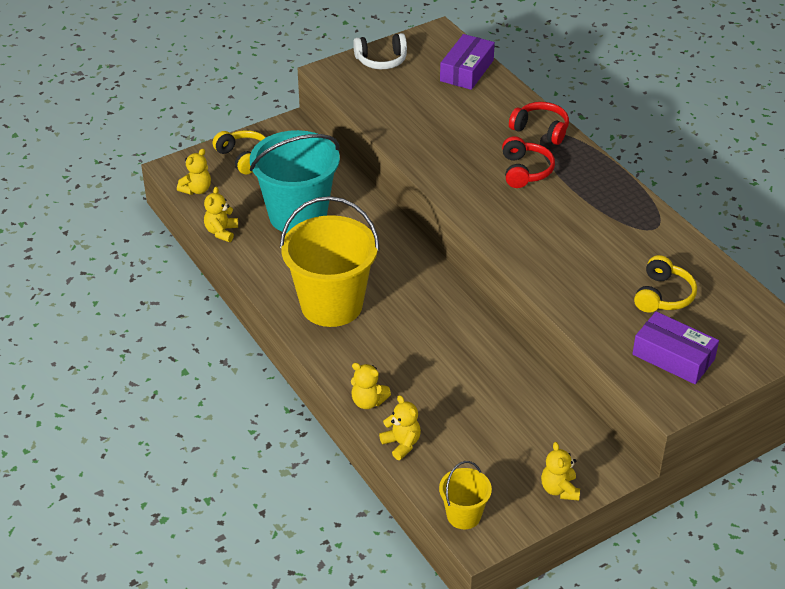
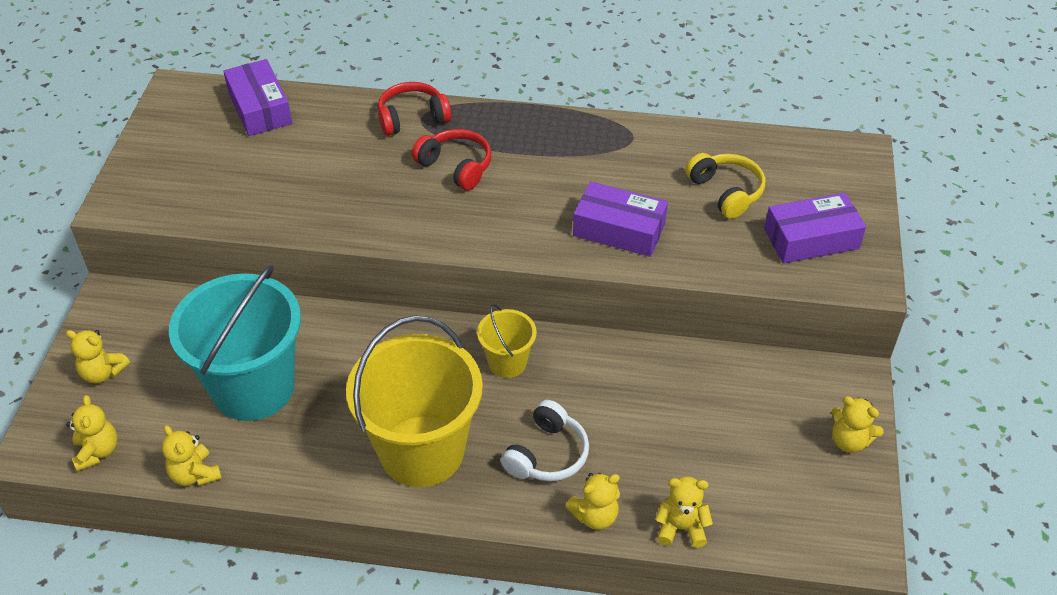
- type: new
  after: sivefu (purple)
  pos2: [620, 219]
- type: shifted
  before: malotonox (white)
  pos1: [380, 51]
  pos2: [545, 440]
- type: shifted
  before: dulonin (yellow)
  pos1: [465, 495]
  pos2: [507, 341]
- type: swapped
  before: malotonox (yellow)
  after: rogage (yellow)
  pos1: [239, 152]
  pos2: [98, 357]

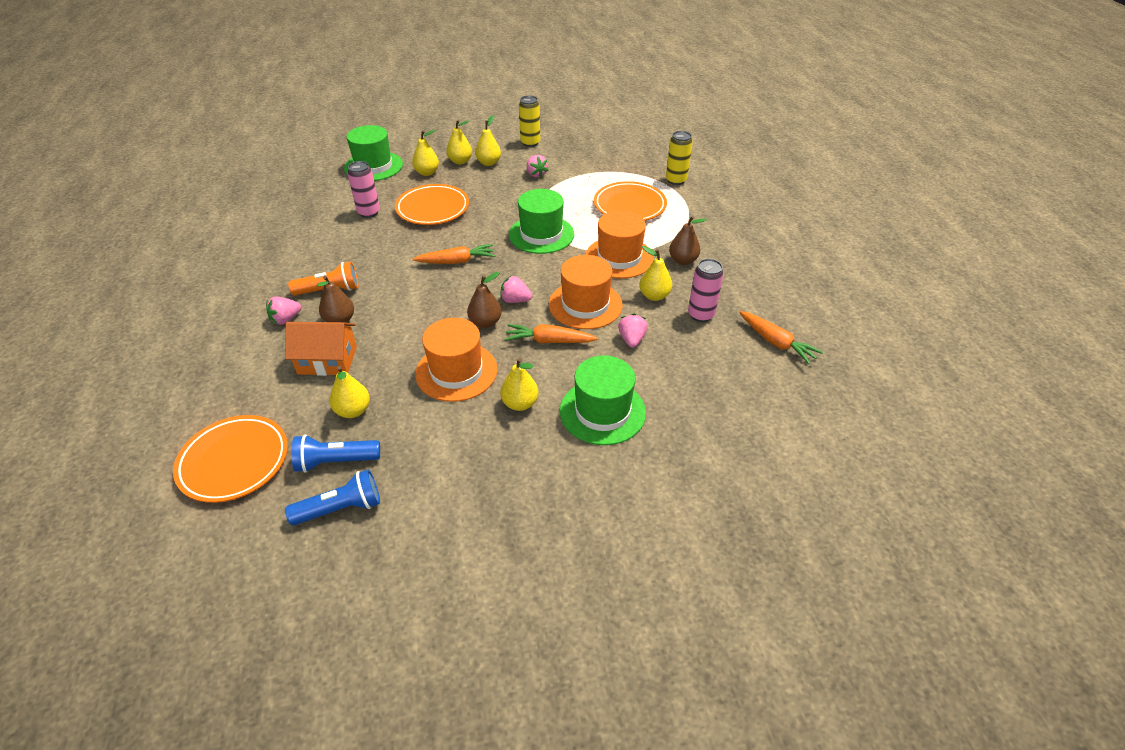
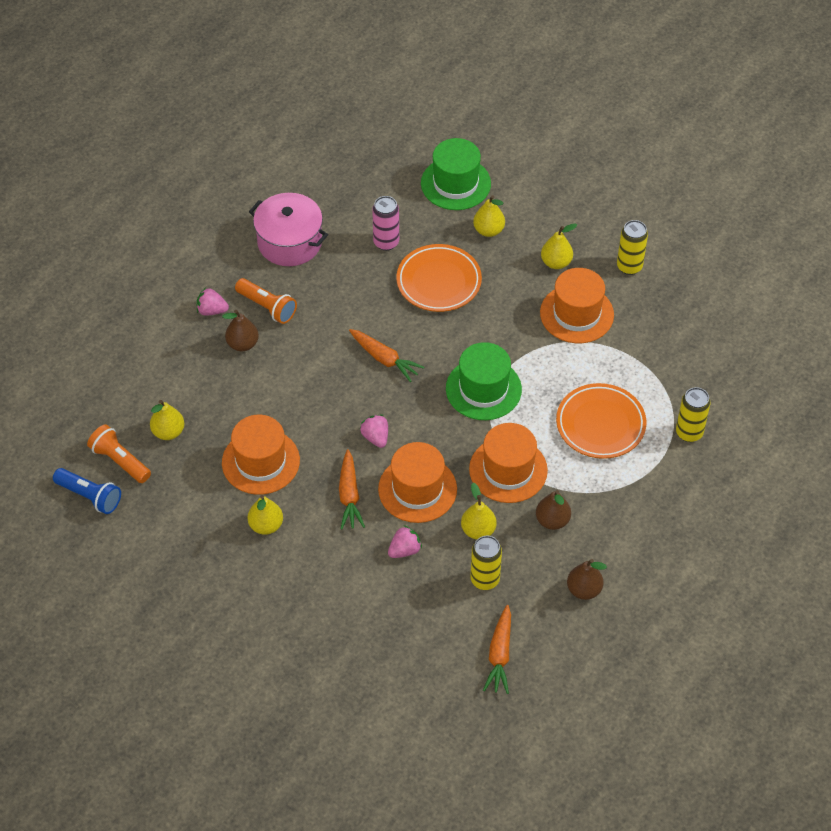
- type: gone
  before: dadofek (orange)
  pos1: [230, 459]
- type: gone
  before: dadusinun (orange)
  pos1: [321, 349]
- type: gone
  before: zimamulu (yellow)
  pos1: [459, 142]
- type: gone
  before: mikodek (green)
  pos1: [603, 400]
- type: new
  after: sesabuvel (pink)
  pos2: [288, 229]
- type: shifted
  before: zimamulu (brown)
  pos1: [484, 300]
  pos2: [587, 579]
- type: swapped
  before: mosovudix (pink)
  after: mikodek (orange)
  pos1: [537, 166]
  pos2: [577, 305]
- type: repainted
  before: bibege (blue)
  after: bibege (orange)
  pos1: [335, 453]
  pos2: [119, 453]
- type: repainted
  before: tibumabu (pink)
  after: tibumabu (yellow)
  pos1: [706, 290]
  pos2: [486, 563]
- type: rotated
  before: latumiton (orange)
  pos1: [551, 333]
  pos2: [352, 489]
  turn: -150

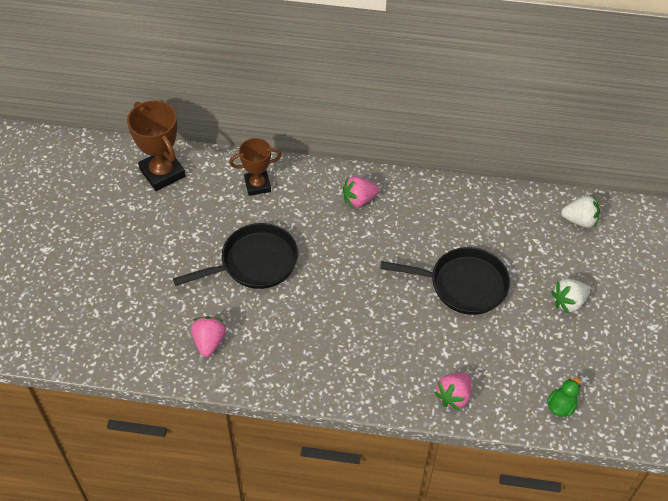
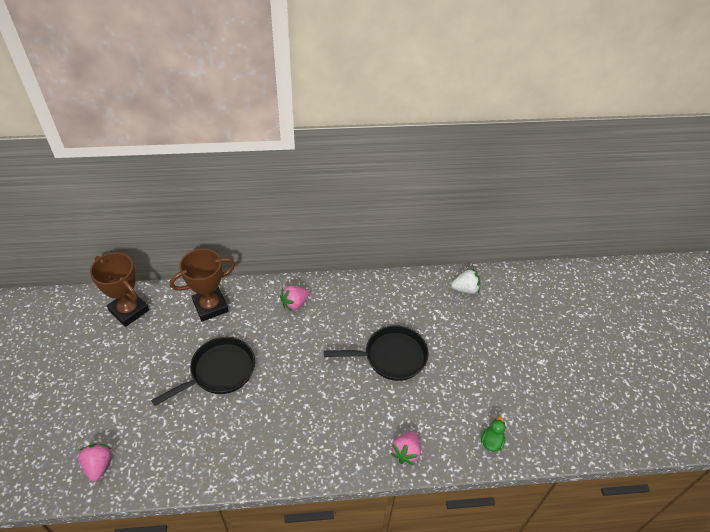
- type: gone
  before: mosovudix (white)
  pos1: [570, 296]
- type: shifted
  before: mosovudix (pink)
  pos1: [208, 336]
  pos2: [94, 463]
- type: scaled
  before: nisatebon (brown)
  pos1: [255, 167]
  pos2: [202, 285]
  scale: 1.51

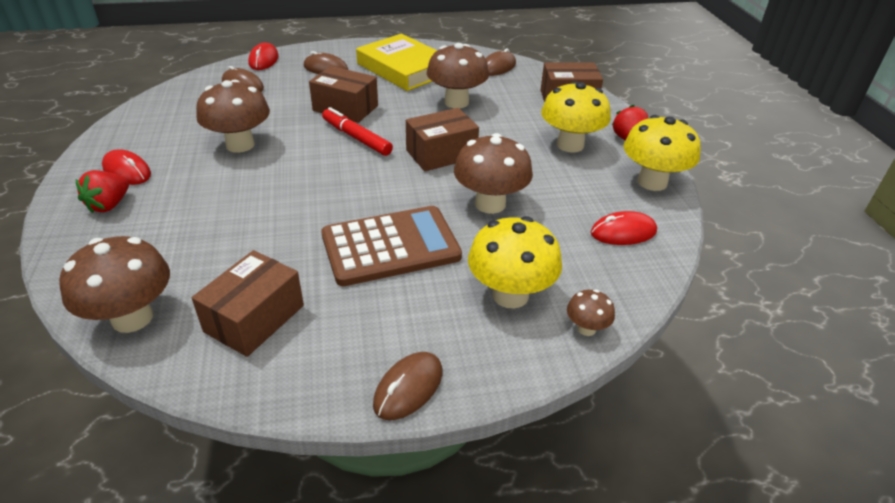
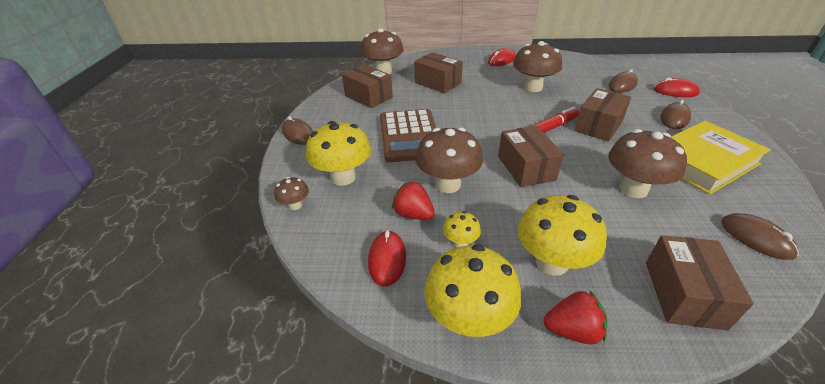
- type: new
  after: sivefu (brown)
  pos2: [438, 72]
- type: new
  after: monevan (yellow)
  pos2: [462, 229]
- type: shifted
  before: mosovudix (red)
  pos1: [102, 191]
  pos2: [413, 200]

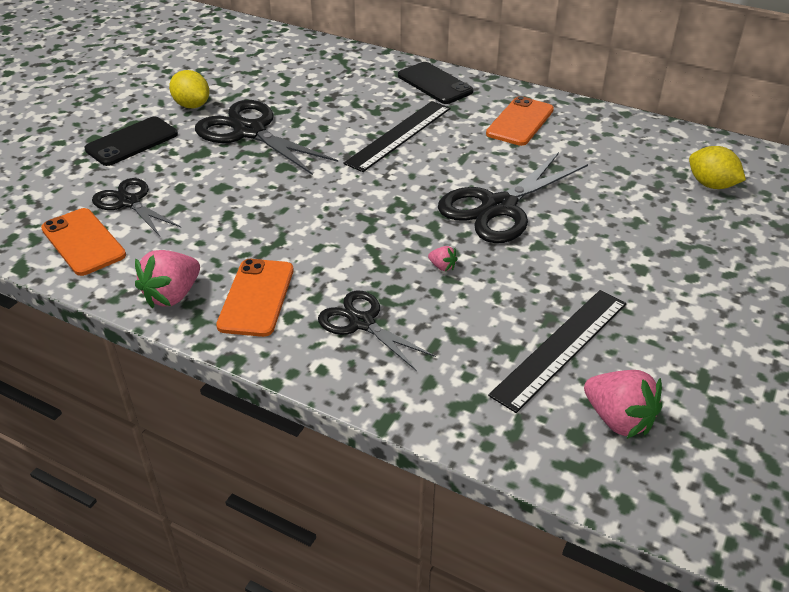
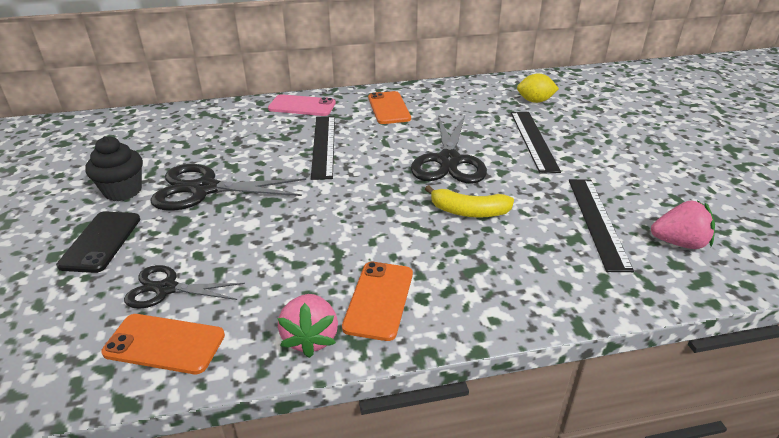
- type: gone
  before: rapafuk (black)
  pos1: [377, 330]
- type: new
  after: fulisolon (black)
  pos2: [536, 143]
- type: swapped
  before: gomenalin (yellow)
  after: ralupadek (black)
  pos1: [189, 89]
  pos2: [114, 168]
- type: swapped
  before: mosovudix (pink)
  after: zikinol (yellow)
  pos1: [443, 258]
  pos2: [469, 201]
- type: repainted
  before: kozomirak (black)
  after: kozomirak (pink)
  pos1: [435, 83]
  pos2: [302, 105]
- type: rotated
  before: kozomirak (orange)
  pos1: [255, 298]
  pos2: [377, 301]
  turn: 45

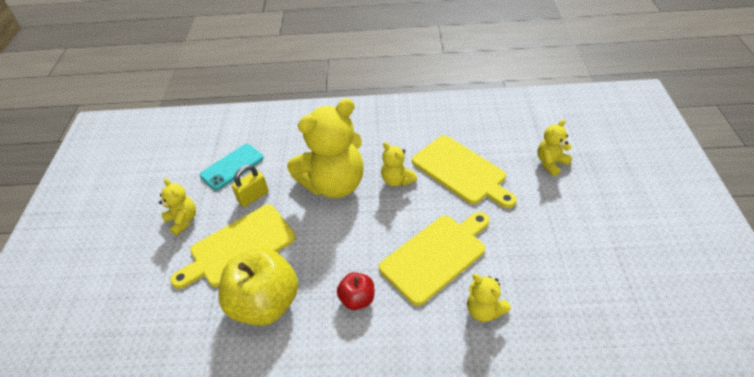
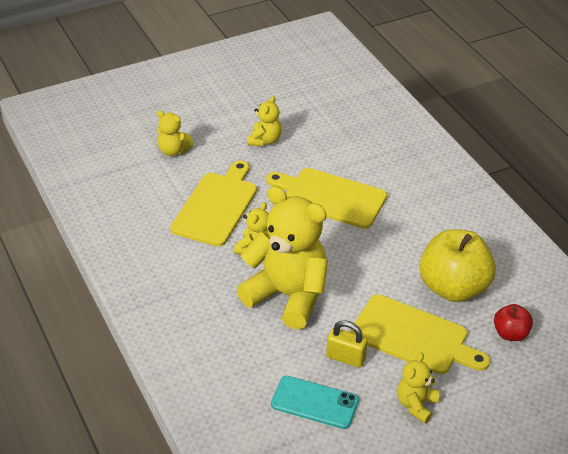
- type: shifted
  before: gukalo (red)
  pos1: [355, 291]
  pos2: [513, 322]
- type: shifted
  before: rogage (yellow)
  pos1: [489, 298]
  pos2: [265, 121]

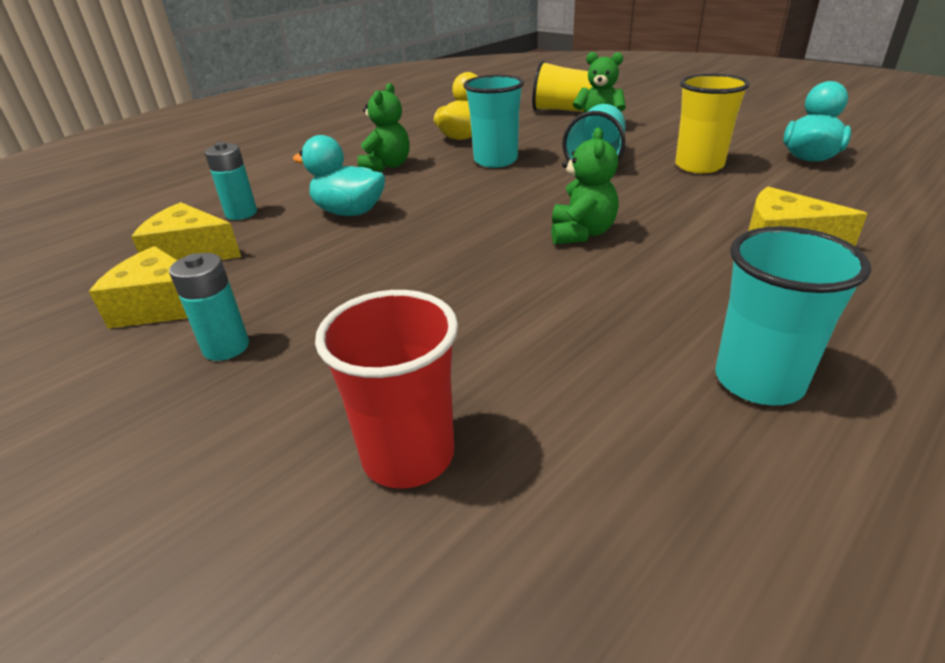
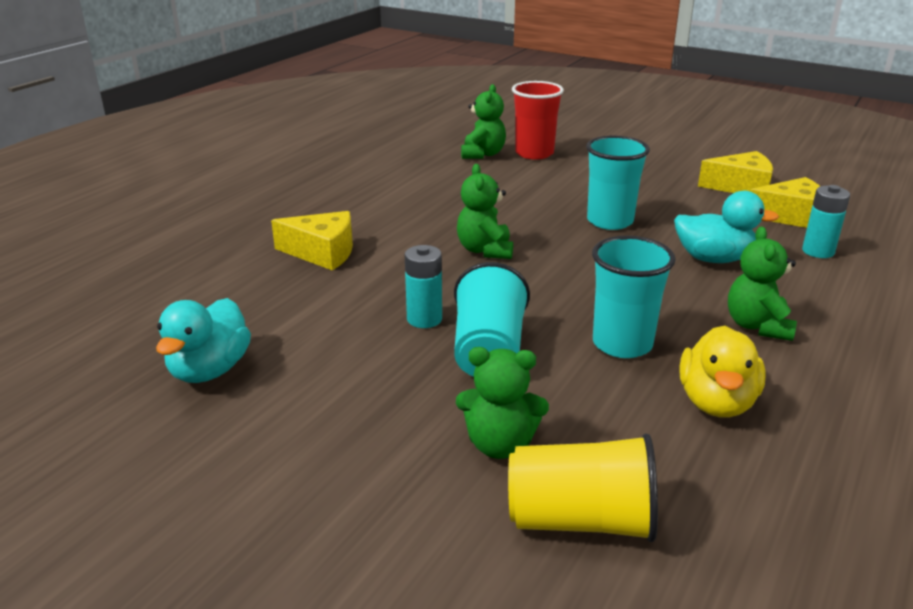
- type: gone
  before: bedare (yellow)
  pos1: [712, 123]
- type: new
  after: rogage (green)
  pos2: [483, 121]
- type: shifted
  before: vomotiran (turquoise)
  pos1: [209, 307]
  pos2: [423, 286]
- type: shifted
  before: bedare (turquoise)
  pos1: [793, 315]
  pos2: [618, 183]

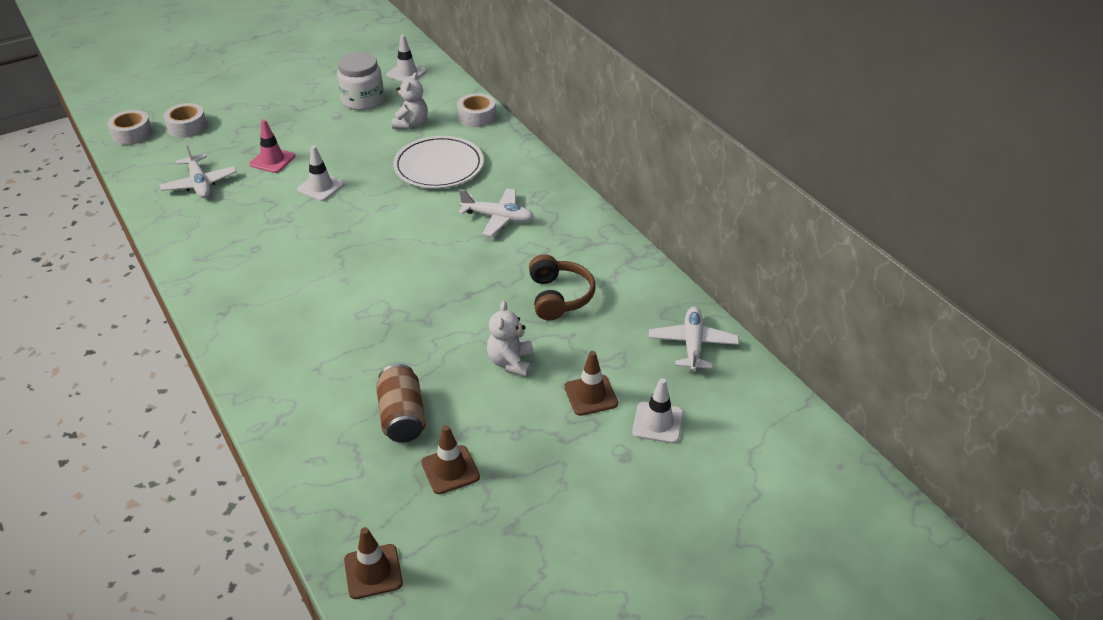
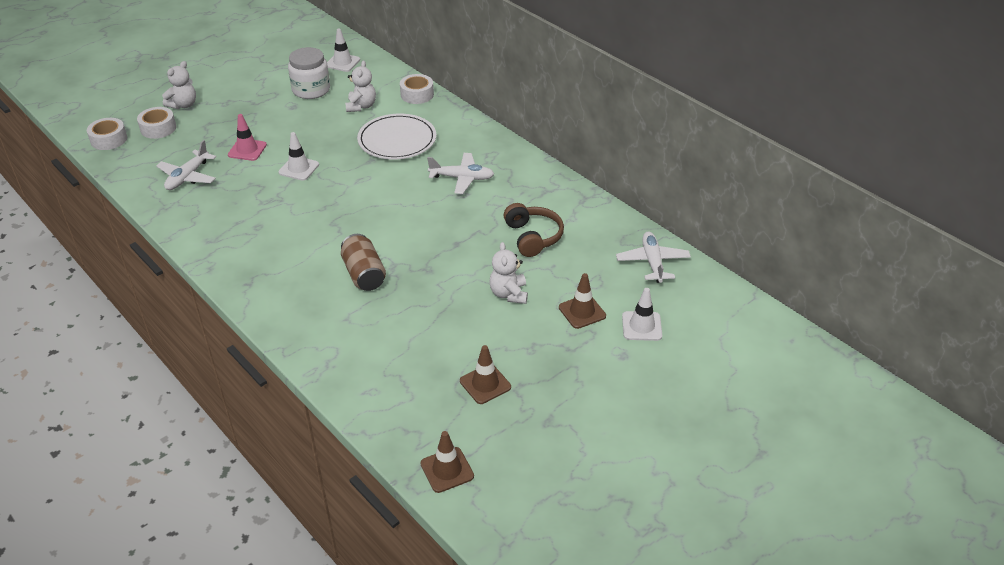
- type: new
  after: rogage (white)
  pos2: [179, 85]
- type: shifted
  before: tibumabu (brown)
  pos1: [401, 403]
  pos2: [363, 262]
- type: rotated
  before: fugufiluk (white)
  pos1: [198, 170]
  pos2: [186, 165]
  turn: 60

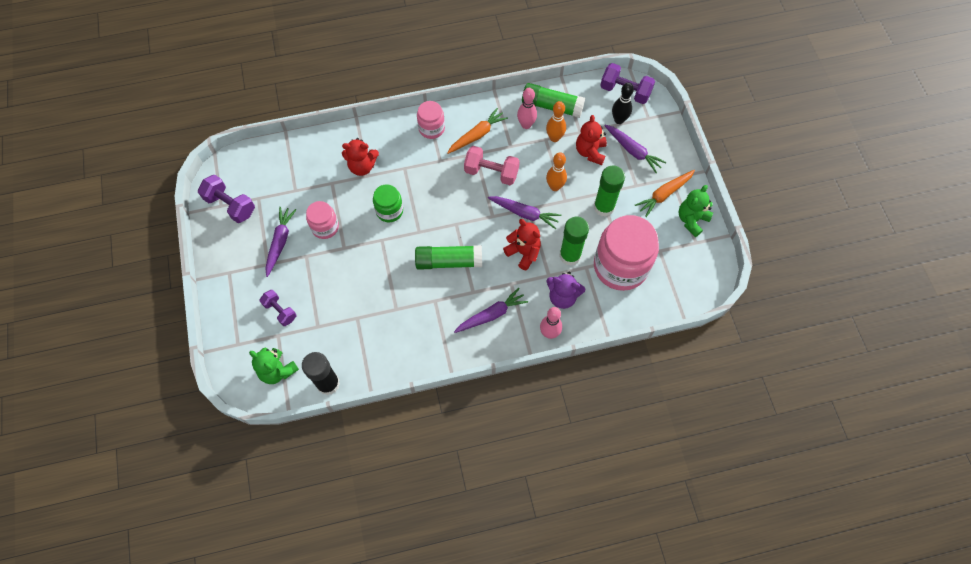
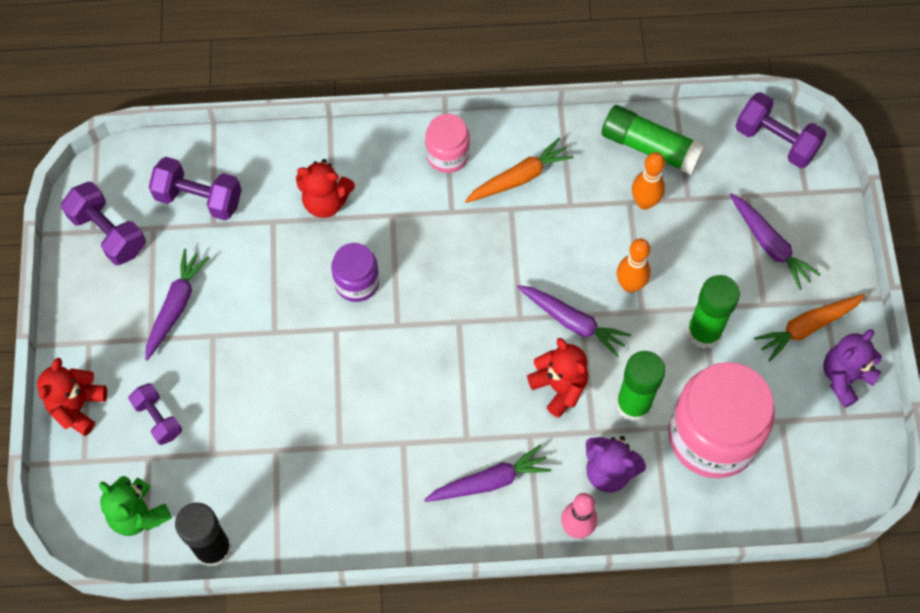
- type: gone
  before: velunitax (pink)
  pos1: [322, 220]
- type: gone
  before: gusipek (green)
  pos1: [448, 257]
- type: gone
  before: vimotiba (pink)
  pos1: [492, 165]
- type: gone
  before: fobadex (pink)
  pos1: [527, 108]
- type: gone
  before: fobadex (black)
  pos1: [623, 103]
- type: new
  after: vimotiba (purple)
  pos2: [195, 188]
- type: shifted
  before: rogage (red)
  pos1: [591, 140]
  pos2: [72, 397]
- type: repainted
  before: velunitax (green)
  after: velunitax (purple)
  pos1: [388, 203]
  pos2: [355, 272]
- type: repainted
  before: rogage (green)
  after: rogage (purple)
  pos1: [696, 211]
  pos2: [853, 368]

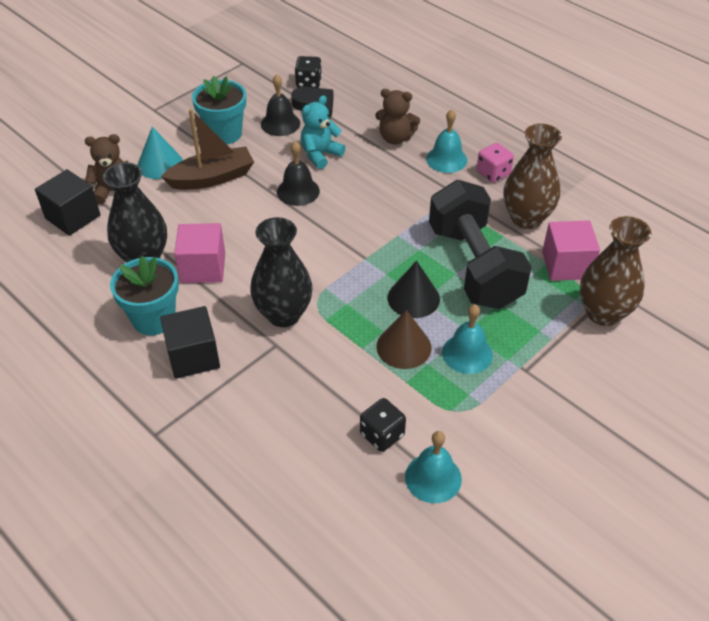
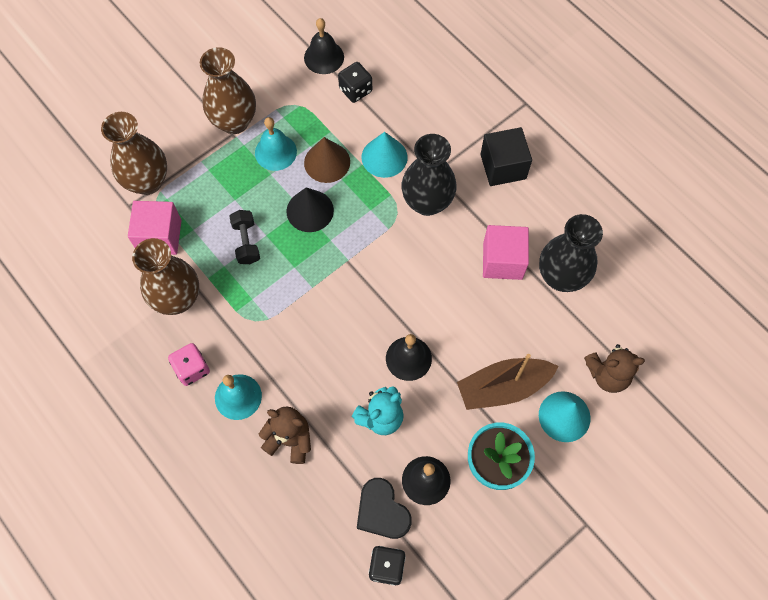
- type: gone
  before: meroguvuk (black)
  pos1: [68, 202]
- type: gone
  before: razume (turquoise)
  pos1: [144, 295]
- type: new
  after: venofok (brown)
  pos2: [228, 90]
- type: new
  after: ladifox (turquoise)
  pos2: [385, 155]
- type: repainted
  before: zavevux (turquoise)
  after: zavevux (black)
  pos1: [433, 467]
  pos2: [324, 46]
- type: scaled
  before: vimotiba (black)
  pos1: [480, 244]
  pos2: [244, 237]
  scale: 0.41

